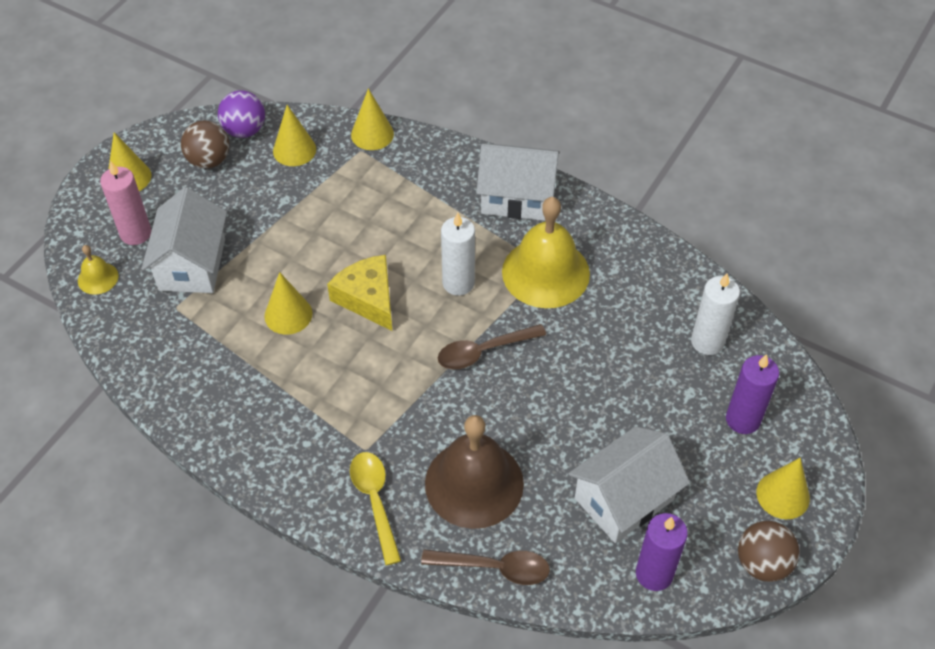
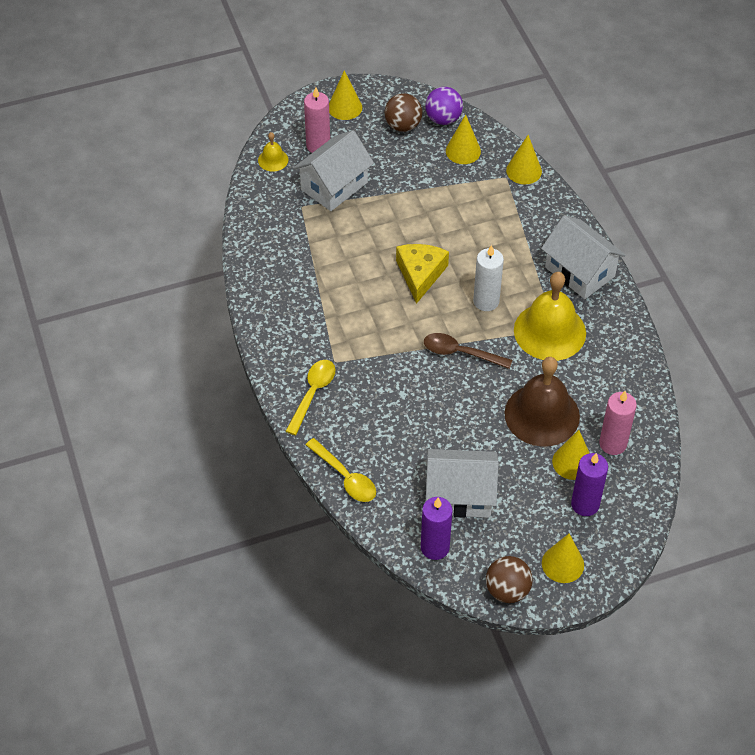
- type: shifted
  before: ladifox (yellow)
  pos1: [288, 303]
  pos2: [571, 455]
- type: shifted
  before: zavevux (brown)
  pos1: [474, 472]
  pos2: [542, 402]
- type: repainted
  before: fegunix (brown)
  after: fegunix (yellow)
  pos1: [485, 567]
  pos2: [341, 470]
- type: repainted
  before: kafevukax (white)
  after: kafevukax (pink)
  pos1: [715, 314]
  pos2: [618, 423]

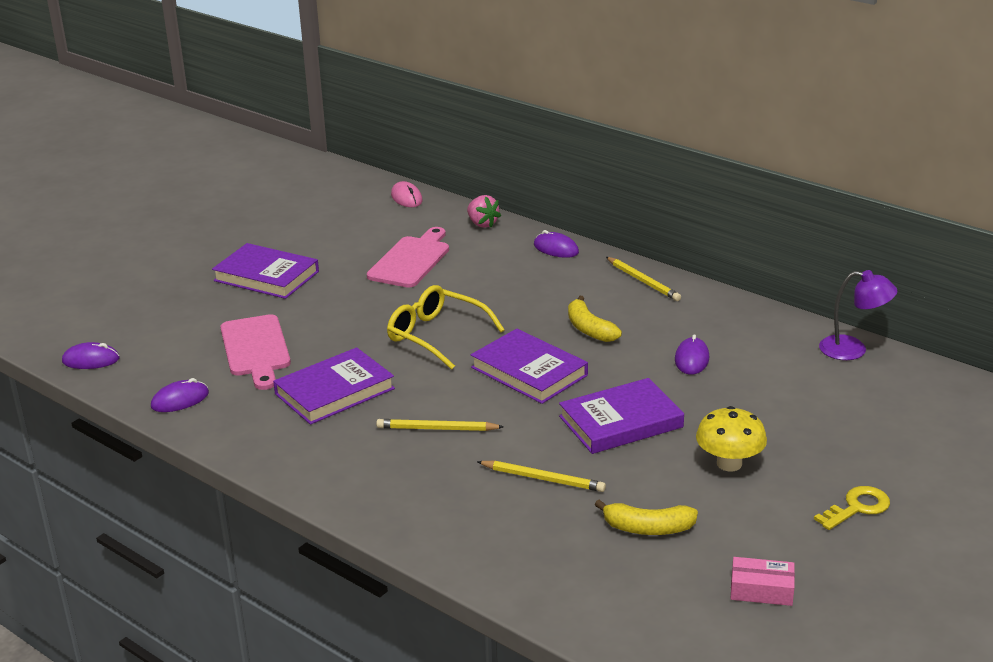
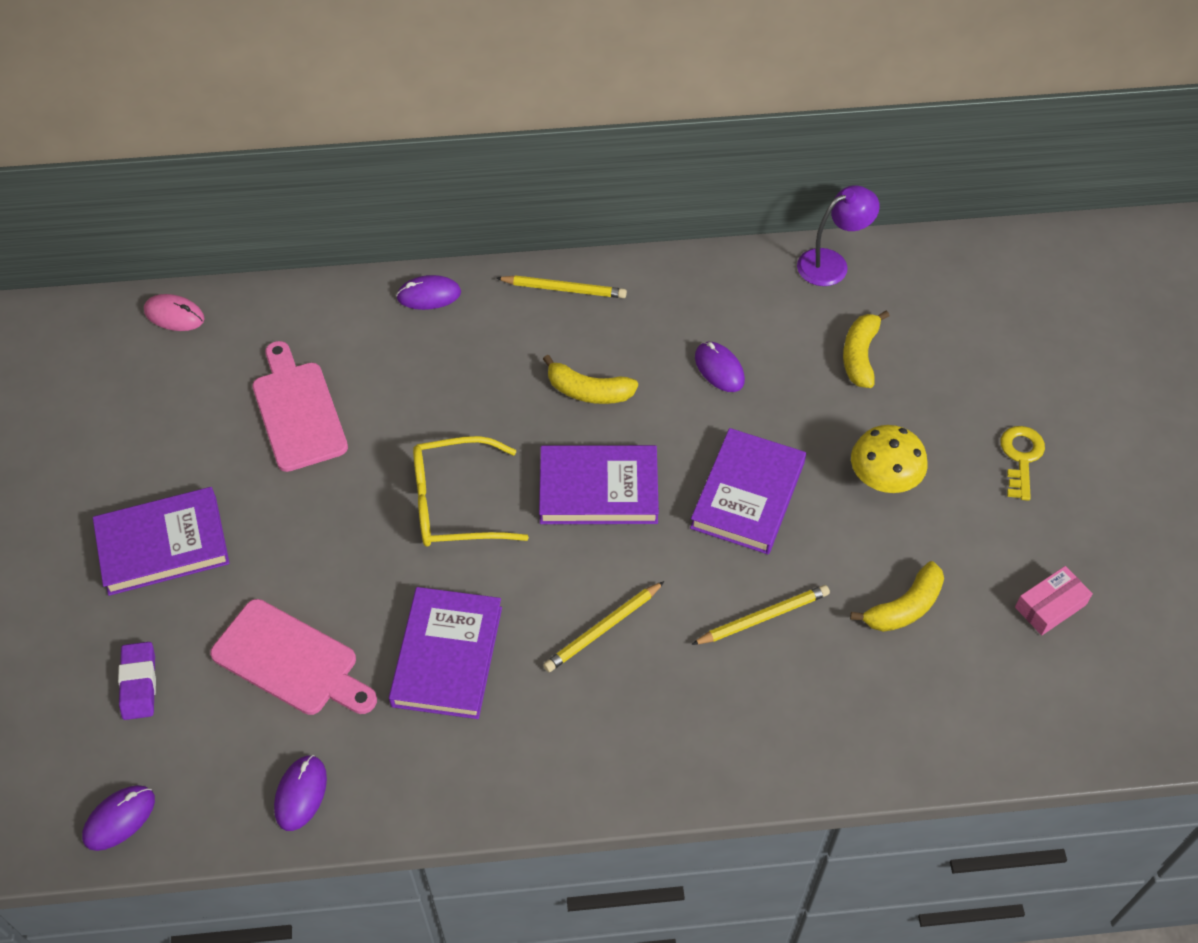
- type: gone
  before: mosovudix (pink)
  pos1: [484, 211]
- type: new
  after: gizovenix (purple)
  pos2: [137, 681]
- type: new
  after: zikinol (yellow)
  pos2: [866, 349]

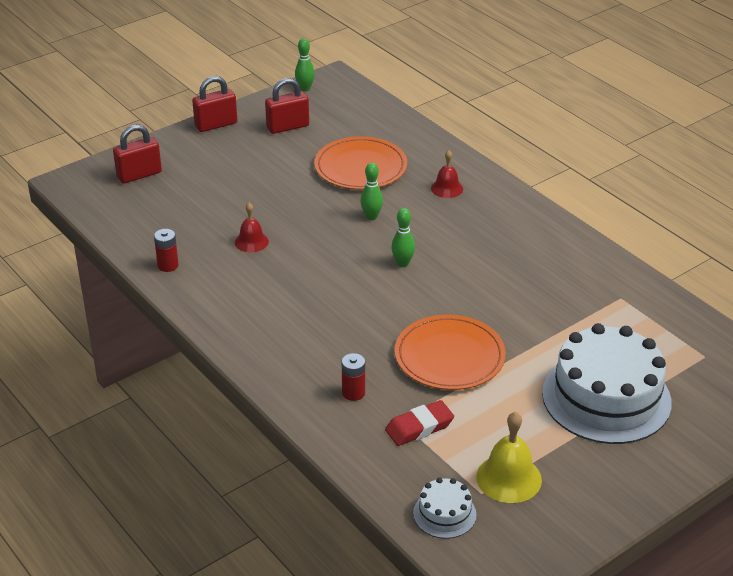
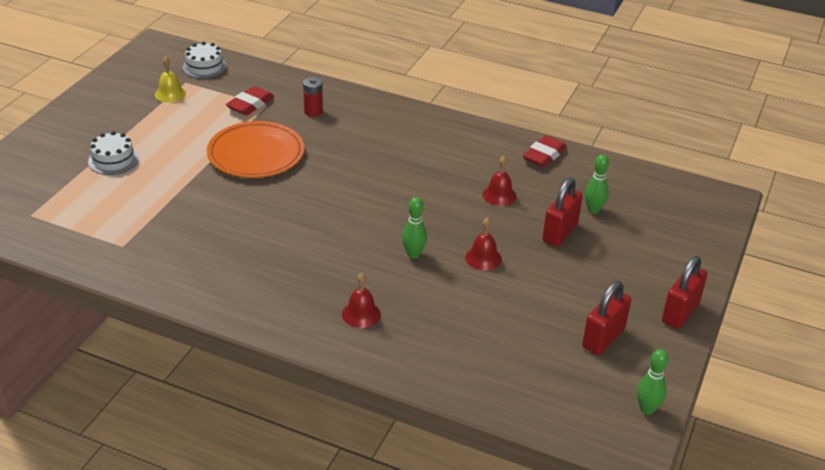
- type: gone
  before: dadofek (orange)
  pos1: [360, 163]
- type: new
  after: zavevux (red)
  pos2: [483, 243]
- type: shifted
  before: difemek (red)
  pos1: [137, 154]
  pos2: [562, 212]
- type: shifted
  before: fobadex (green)
  pos1: [403, 237]
  pos2: [597, 184]
- type: swapped
  before: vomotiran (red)
  after: gizovenix (red)
  pos1: [166, 250]
  pos2: [545, 151]
- type: scaled
  before: zavevux (yellow)
  pos1: [509, 457]
  pos2: [170, 79]
  scale: 0.64
- type: scaled
  before: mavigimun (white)
  pos1: [607, 383]
  pos2: [113, 153]
  scale: 0.45

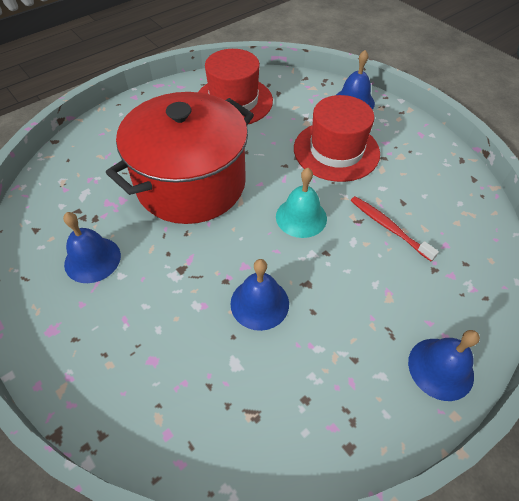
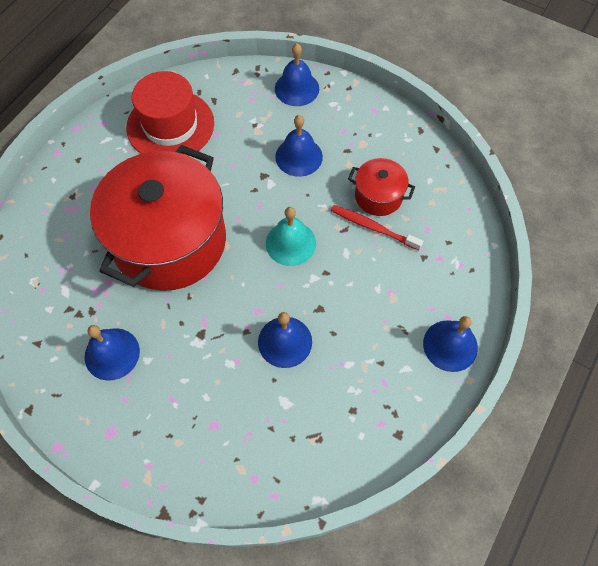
- type: new
  after: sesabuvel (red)
  pos2: [381, 187]
- type: swapped
  before: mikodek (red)
  after: zavevux (blue)
  pos1: [337, 138]
  pos2: [299, 146]

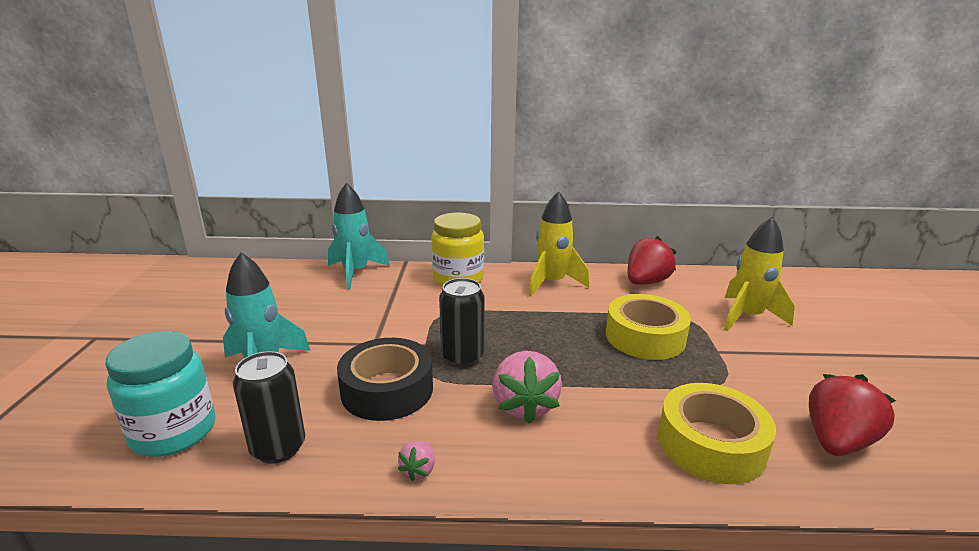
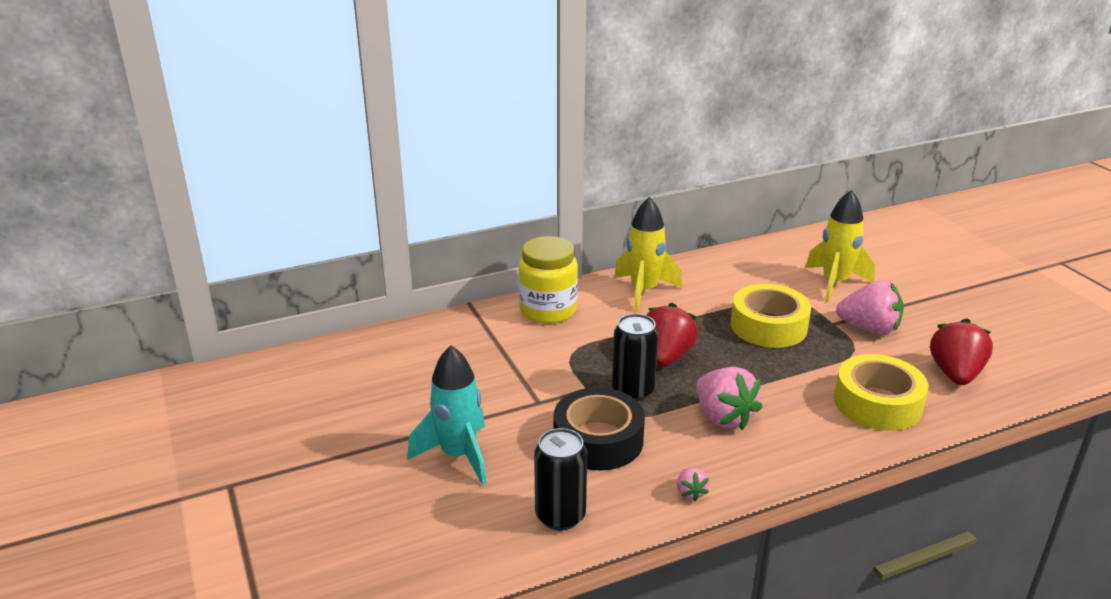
- type: gone
  before: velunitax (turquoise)
  pos1: [160, 394]
- type: gone
  before: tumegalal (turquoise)
  pos1: [359, 236]
- type: new
  after: mosovudix (pink)
  pos2: [870, 307]
- type: shifted
  before: mosovudix (red)
  pos1: [652, 260]
  pos2: [672, 335]

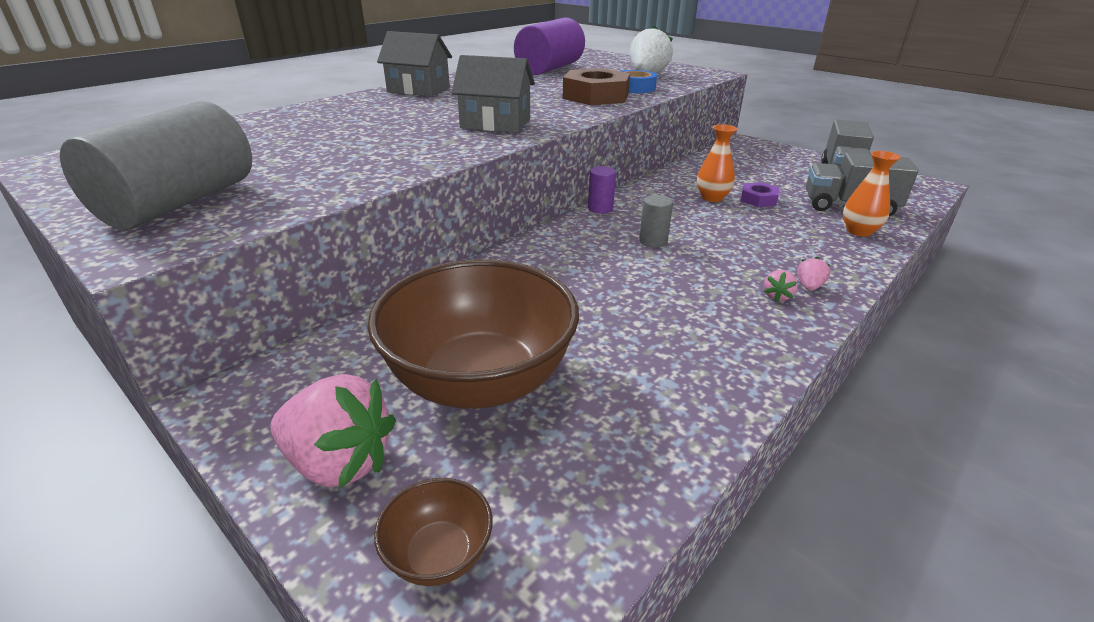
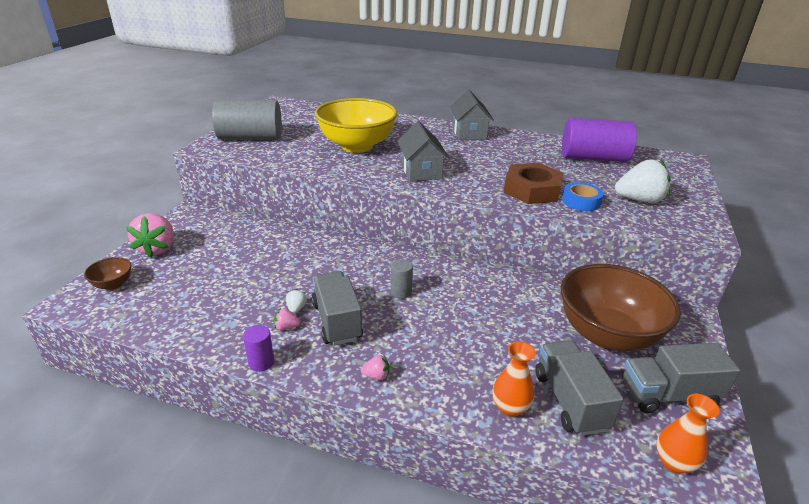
- type: gone
  before: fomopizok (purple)
  pos1: [760, 194]
- type: new
  after: mosovudix (white)
  pos2: [296, 301]
- type: new
  after: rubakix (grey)
  pos2: [337, 308]
- type: new
  after: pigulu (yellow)
  pos2: [356, 125]
- type: shifted
  before: pigulu (brown)
  pos1: [473, 334]
  pos2: [621, 307]
- type: shifted
  before: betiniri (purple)
  pos1: [602, 190]
  pos2: [258, 348]
- type: shifted
  before: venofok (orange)
  pos1: [717, 163]
  pos2: [688, 434]
- type: shifted
  before: mosovudix (pink)
  pos1: [781, 286]
  pos2: [287, 319]

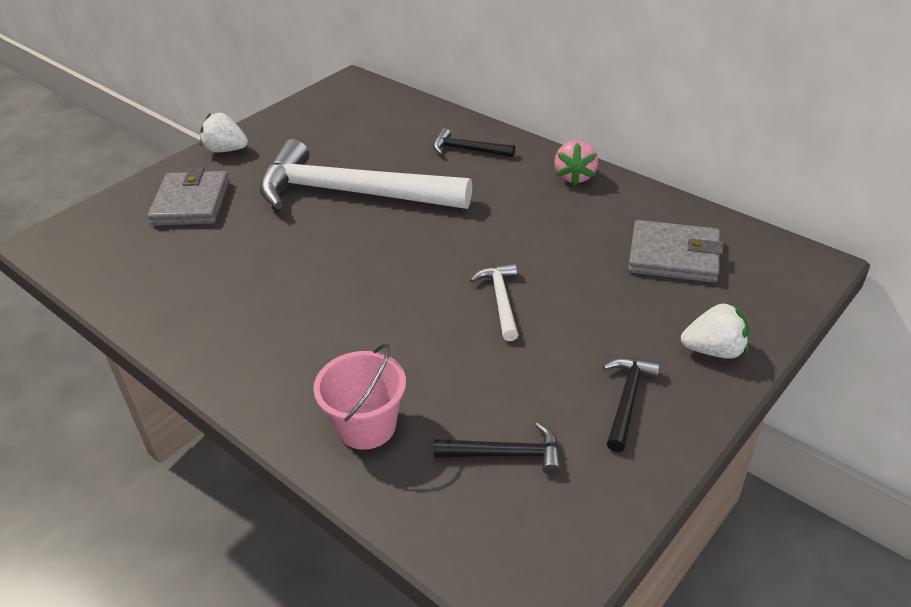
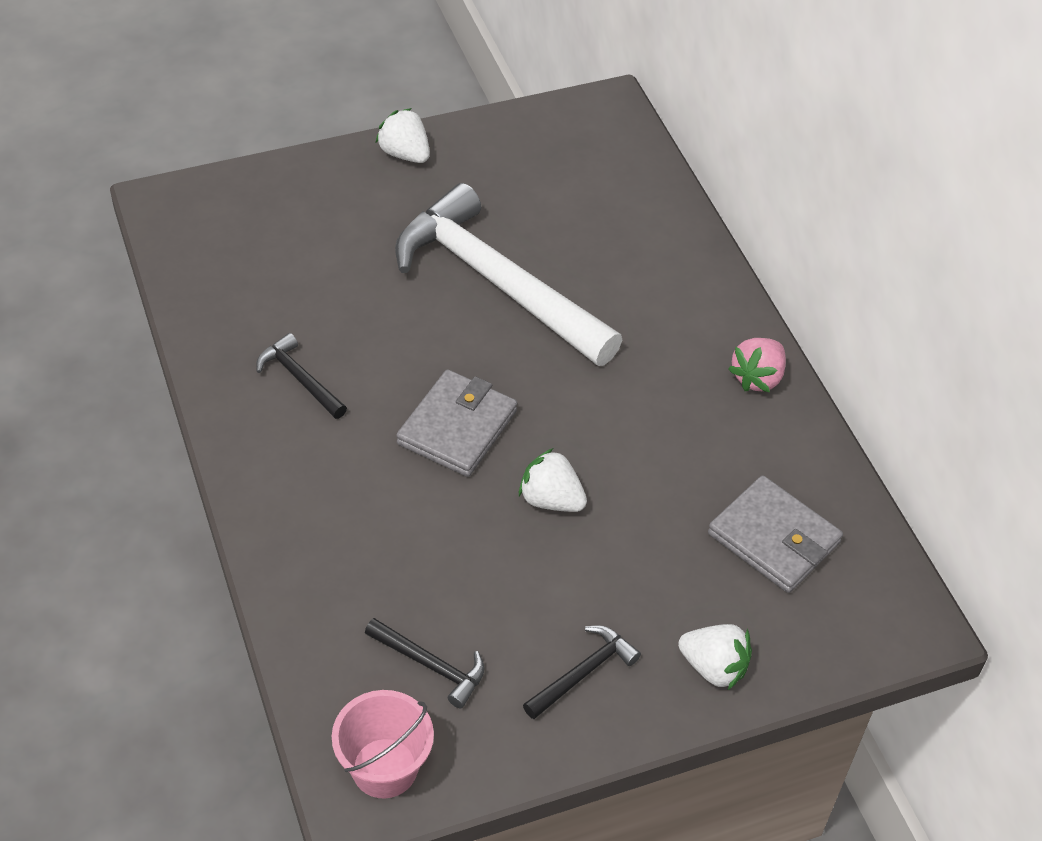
- type: shifted
  before: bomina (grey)
  pos1: [188, 197]
  pos2: [456, 423]
- type: shifted
  before: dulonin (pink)
  pos1: [359, 396]
  pos2: [383, 744]
- type: shifted
  before: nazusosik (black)
  pos1: [474, 142]
  pos2: [301, 376]
- type: swapped
  before: nazusosik (white)
  after: mosovudix (white)
  pos1: [494, 302]
  pos2: [553, 480]

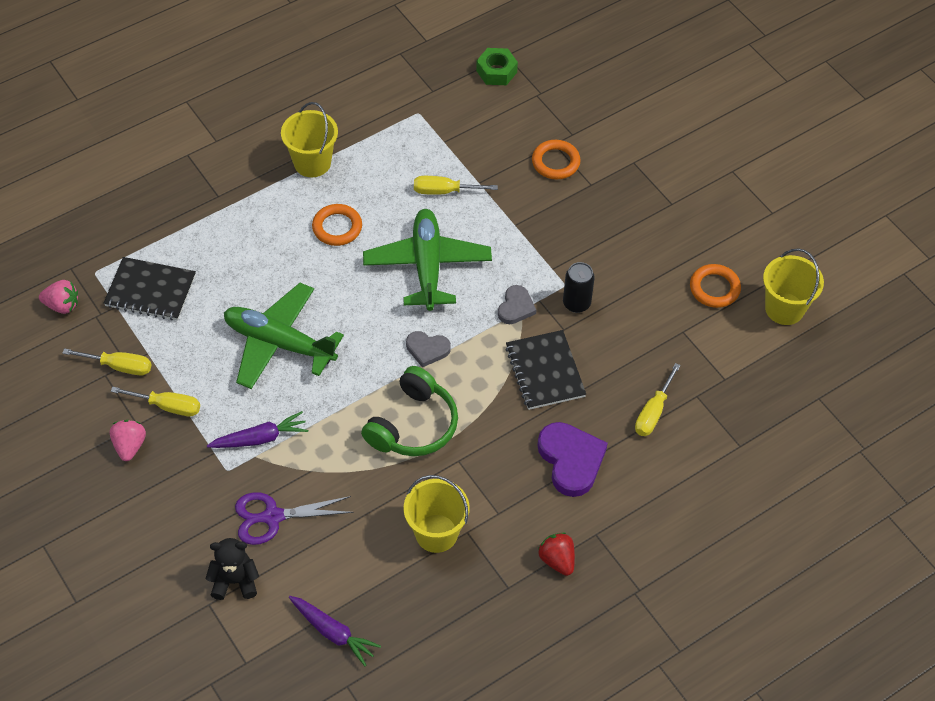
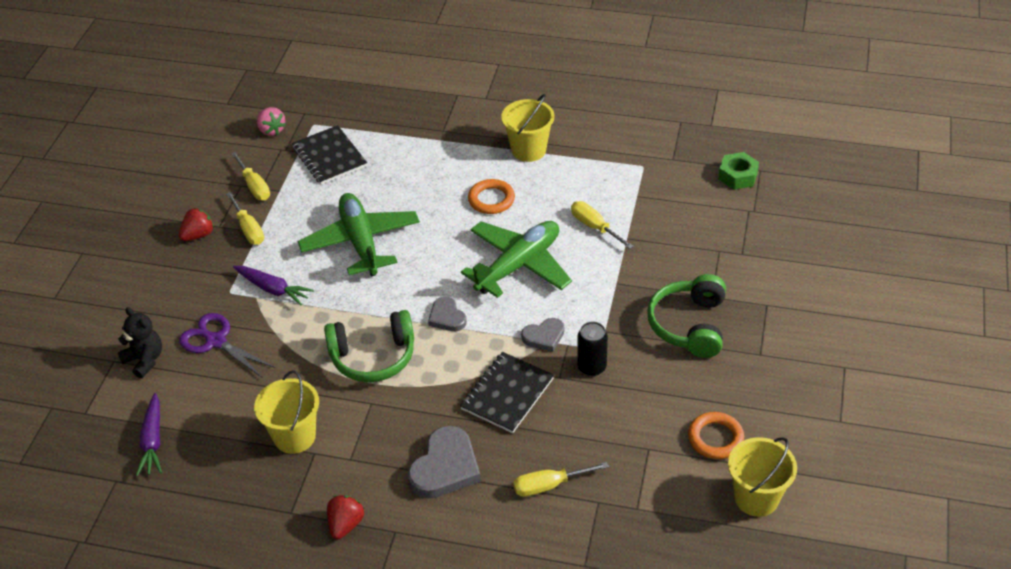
- type: gone
  before: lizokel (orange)
  pos1: [556, 160]
- type: new
  after: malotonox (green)
  pos2: [686, 316]
- type: repainted
  before: mosovudix (pink)
  after: mosovudix (red)
  pos1: [128, 440]
  pos2: [196, 224]
- type: repainted
  before: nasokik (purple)
  after: nasokik (grey)
  pos1: [572, 459]
  pos2: [444, 462]

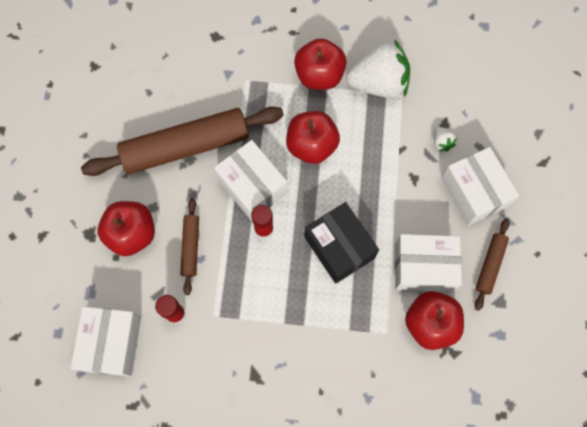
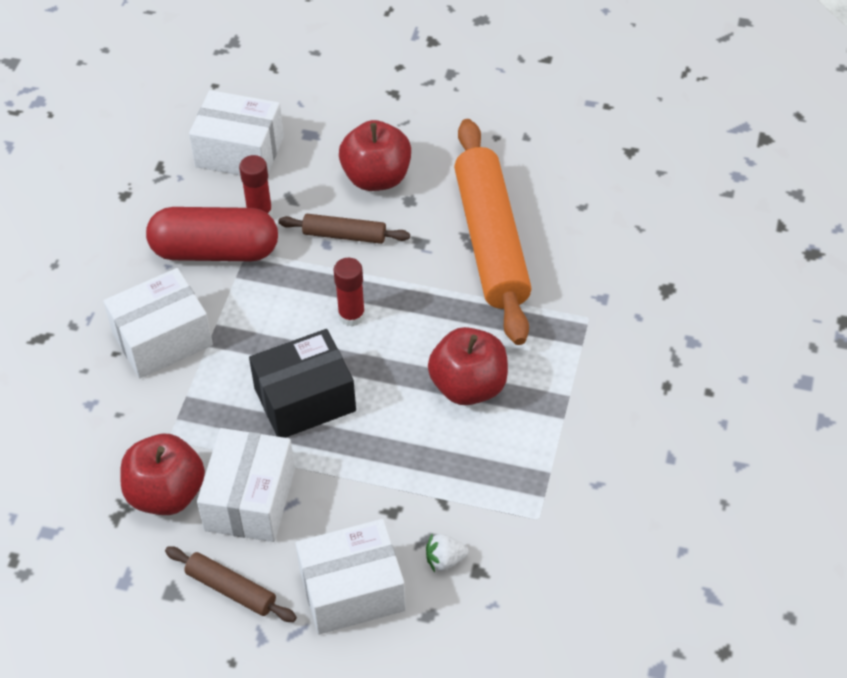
- type: gone
  before: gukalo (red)
  pos1: [320, 64]
- type: gone
  before: mosovudix (white)
  pos1: [378, 68]
- type: new
  after: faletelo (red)
  pos2: [212, 234]
- type: shifted
  before: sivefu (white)
  pos1: [251, 180]
  pos2: [158, 323]
- type: repainted
  before: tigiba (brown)
  after: tigiba (orange)
  pos1: [182, 141]
  pos2: [493, 232]

